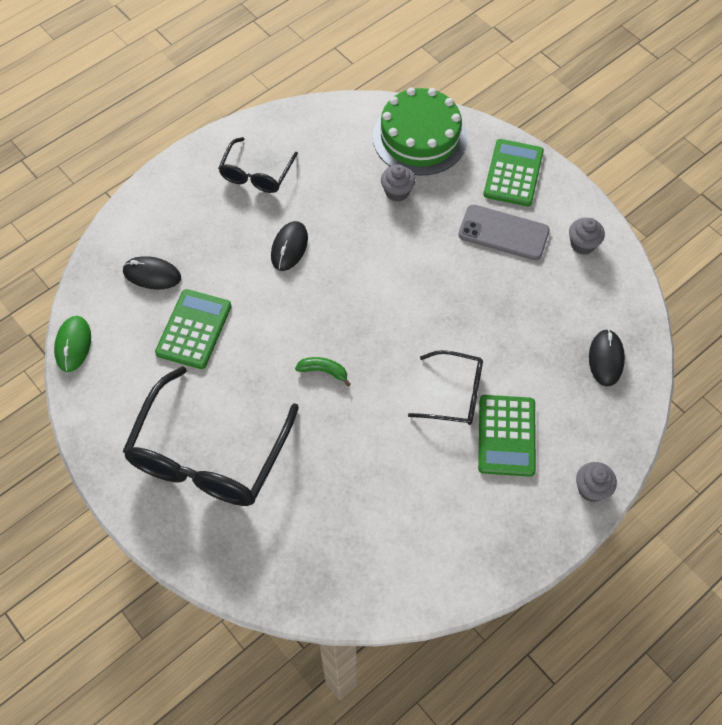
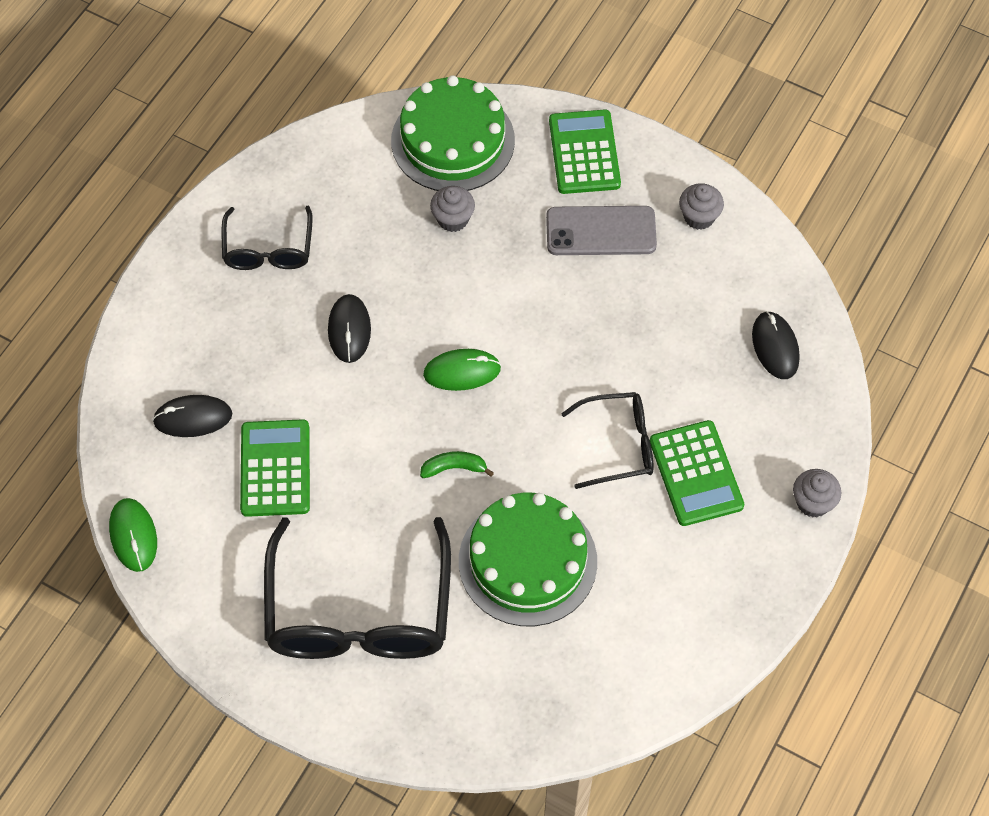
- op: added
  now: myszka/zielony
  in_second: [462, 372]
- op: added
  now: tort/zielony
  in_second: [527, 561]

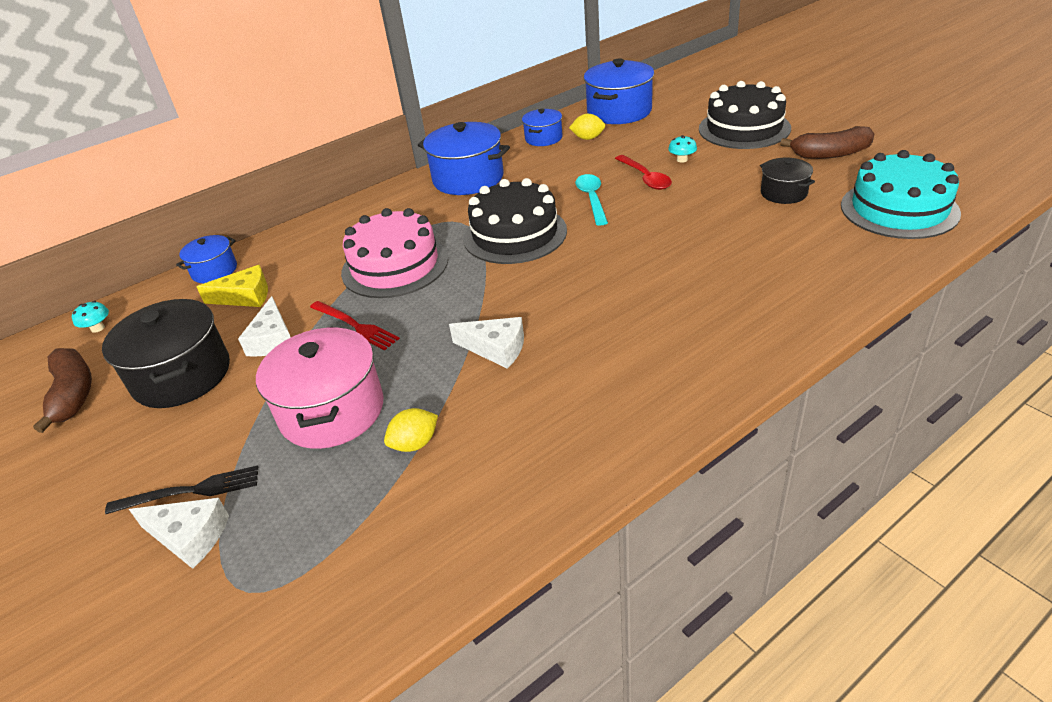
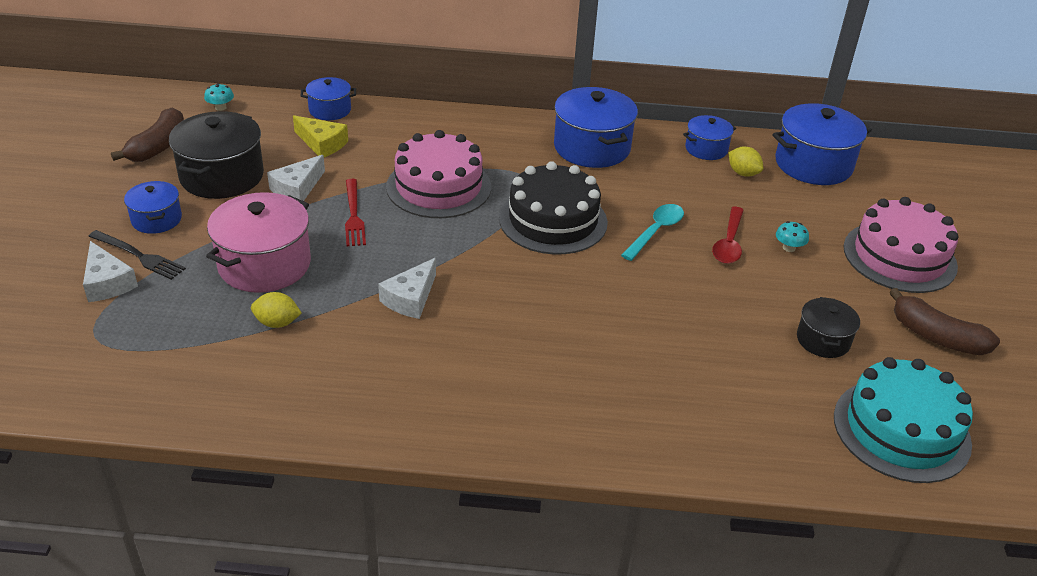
- op: turned
  was: ser/biały
  in_first: [496, 348]
  in_second: [410, 298]
  clockwise: 60
- op: recoloured
  was: tort/czarny
  now: tort/różowy
  in_first: [744, 128]
  in_second: [899, 256]
- op: added
  now: garnek/niebieski
  in_second: [156, 219]

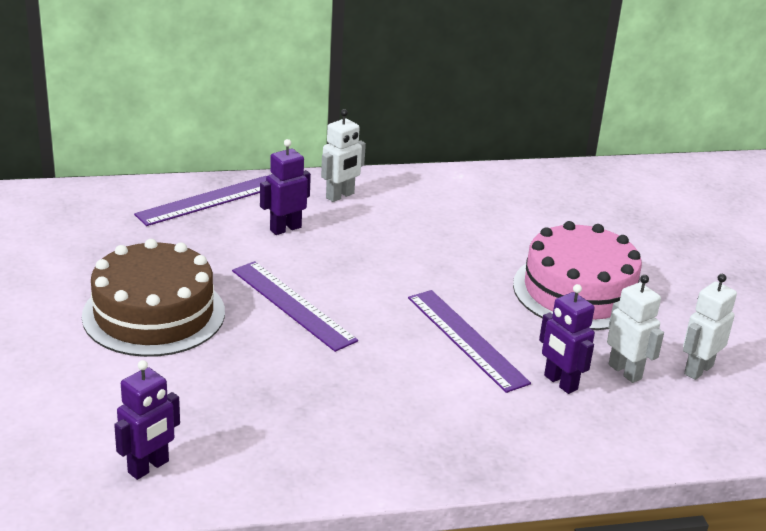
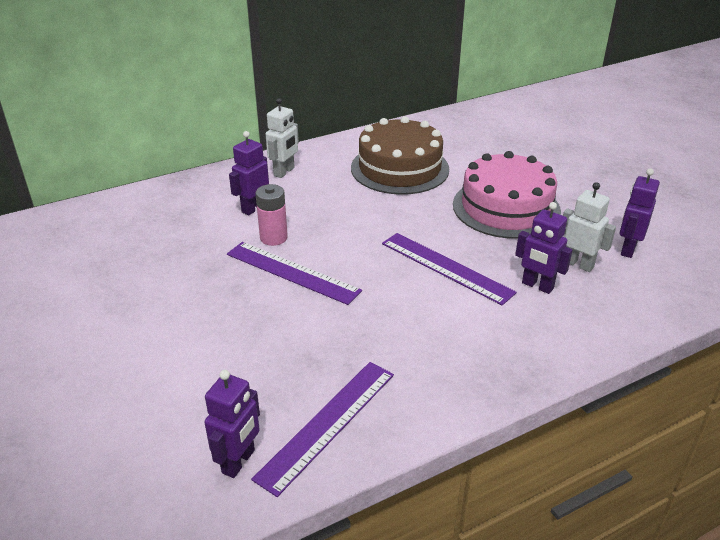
- op: moved
  was: tort/brązowy
  in_first: [154, 314]
  in_second: [399, 168]
- op: moved
  was: linijka/fioletowy
  in_first: [208, 200]
  in_second: [327, 424]
- op: recoloured
  was: robot/biały
  now: robot/fioletowy
  in_first: [698, 370]
  in_second: [628, 249]
- op: added
  now: bateria/różowy
  in_second: [273, 238]

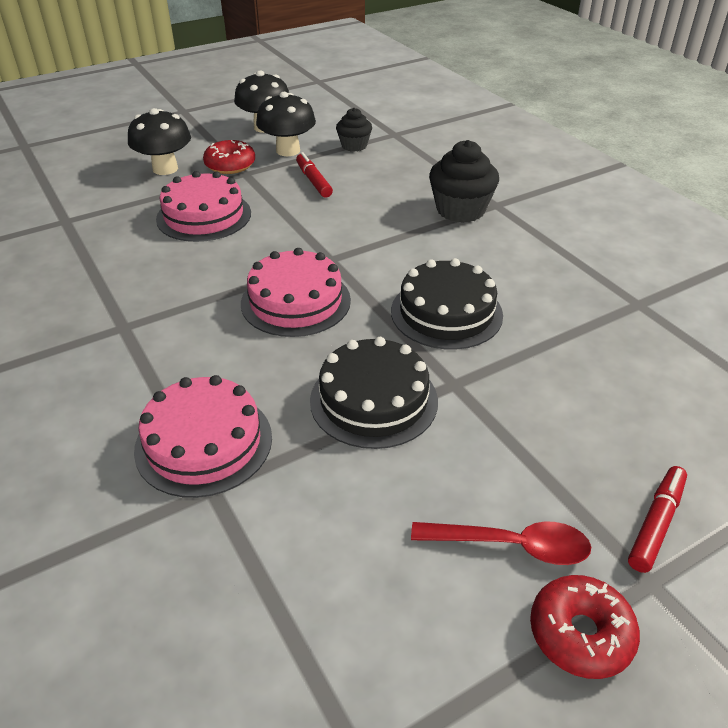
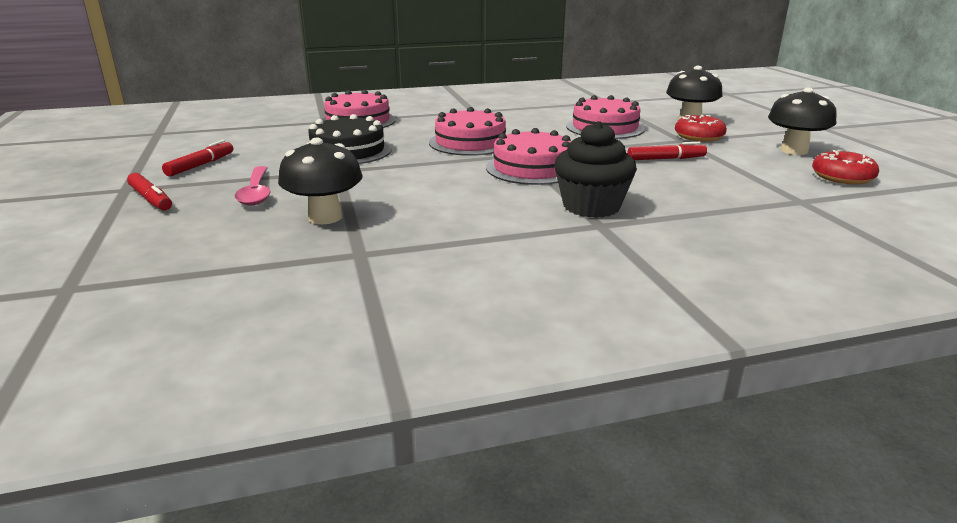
- op: moved
  was: grzyb/czarny
  in_first: [288, 150]
  in_second: [325, 217]
- op: removed
  was: muffinka/czarny
  in_first: [354, 146]
- op: removed
  was: tort/czarny
  in_first: [446, 313]
- op: replaced
  was: łyżka/czerwony
  now: flamaster/czerwony
  in_first: [511, 545]
  in_second: [201, 165]
- op: moved
  was: donut/czerwony
  in_first: [580, 634]
  in_second: [842, 177]
- op: added
  now: łyżka/różowy
  in_second: [256, 192]
- op: added
  now: tort/różowy
  in_second: [532, 168]

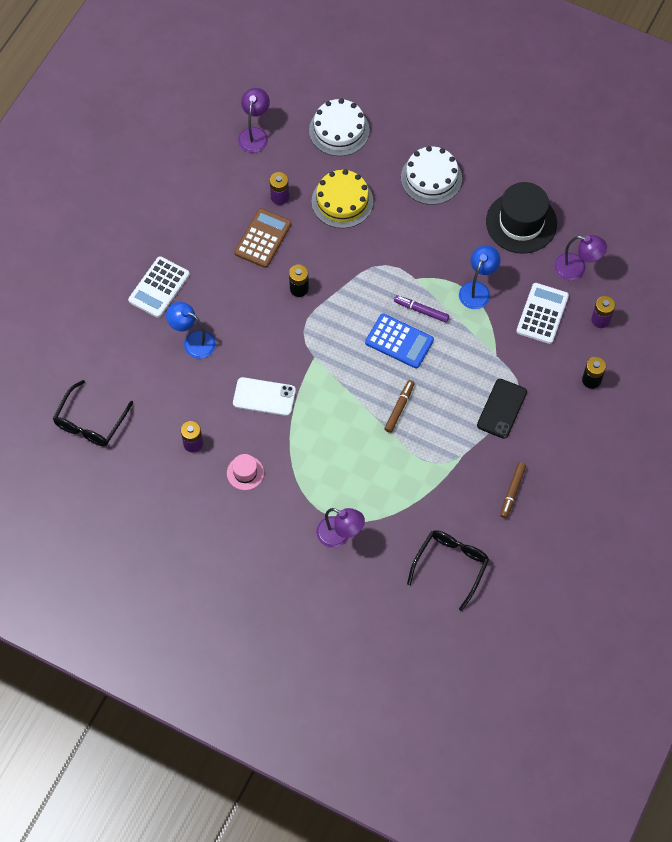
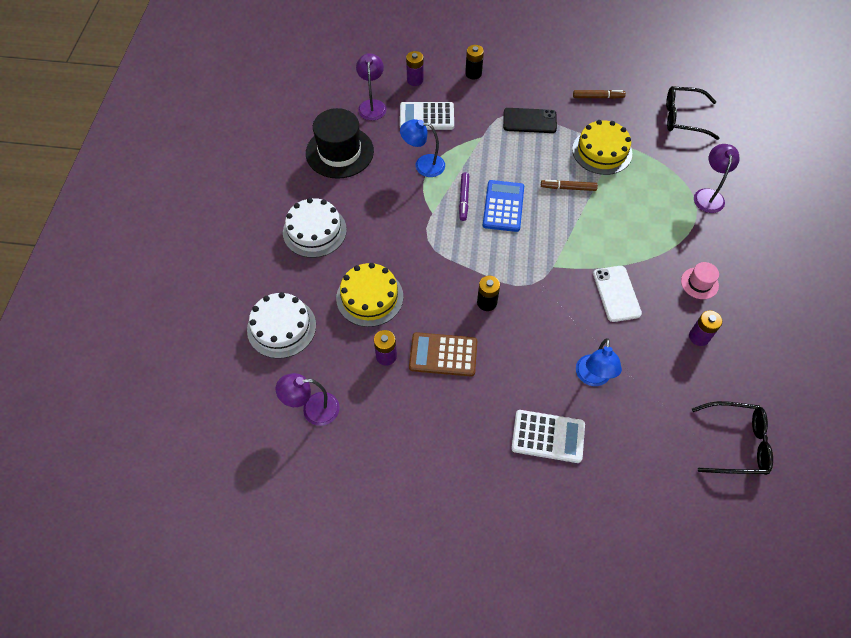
- op: added
  now: tort/żółty
  in_second: [602, 151]

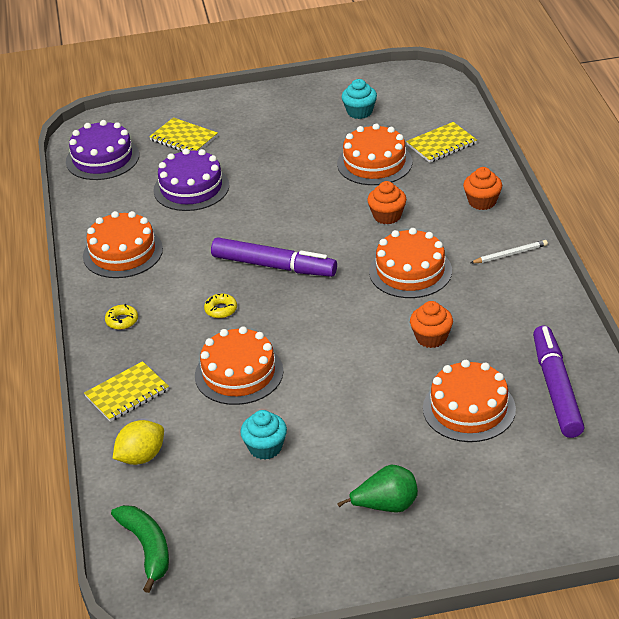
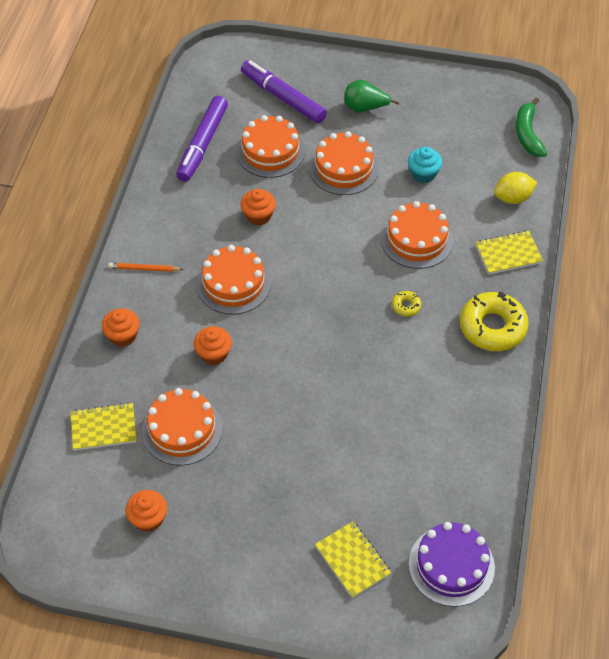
- op: moved
  was: tort/pomarańczowy
  in_first: [122, 252]
  in_second: [343, 168]
- op: resized
  was: donut/żółty
  in_first: [122, 321]
  in_second: [492, 327]
  ratio: 2.27
- op: removed
  was: tort/fioletowy
  in_first: [191, 188]
- op: moved
  was: flamaster/fioletowy
  in_first: [274, 266]
  in_second: [283, 98]
- op: recoloured
  was: muffinka/turkusowy
  now: muffinka/pomarańczowy
  in_first: [359, 112]
  in_second: [148, 518]
- op: recoloured
  was: ołówek/biały
  now: ołówek/pomarańczowy
  in_first: [510, 254]
  in_second: [144, 269]

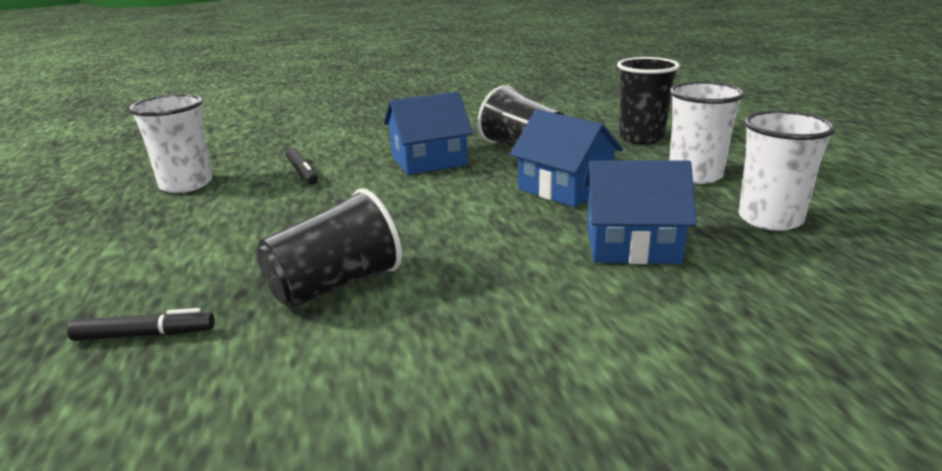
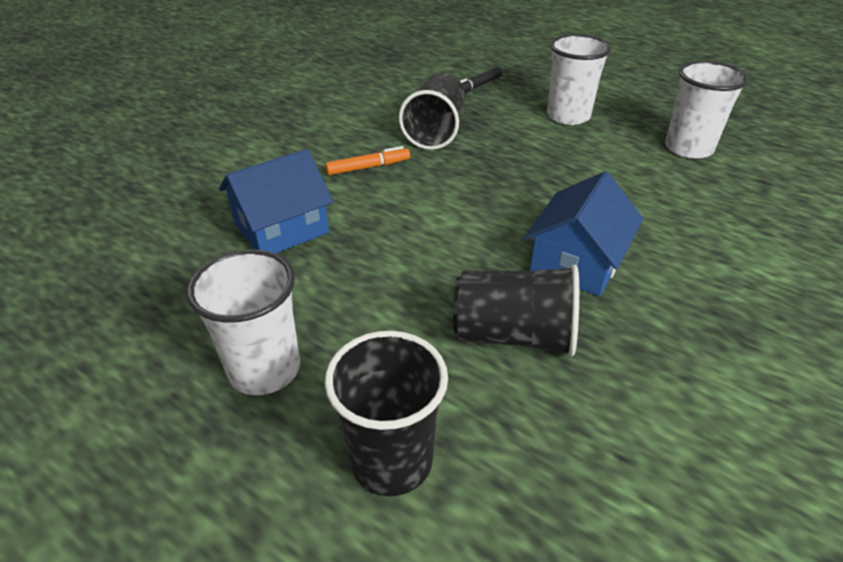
- op: removed
  was: flamaster/czarny
  in_first: [302, 172]
- op: removed
  was: domek/niebieski
  in_first: [565, 188]
- op: moved
  was: szklanka/biały
  in_first: [770, 219]
  in_second: [568, 116]
- op: added
  now: flamaster/pomarańczowy
  in_second: [368, 167]

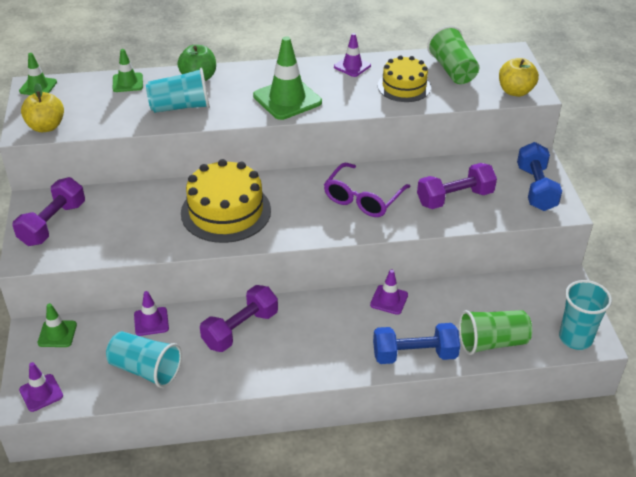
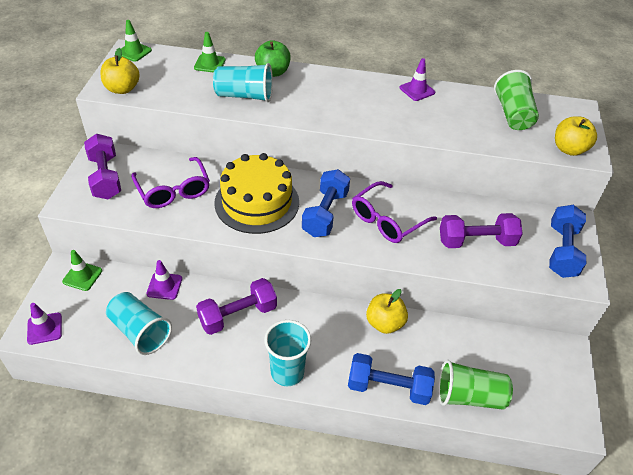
- op: turned
  was: hantel/fioletowy
  in_first: [53, 224]
  in_second: [105, 177]
  clockwise: -60
- op: removed
  was: pachołek/zielony
  in_first: [287, 99]
- op: replaced
  was: pachołek/fioletowy
  now: jabłko/żółty
  in_first: [389, 300]
  in_second: [384, 323]
- op: removed
  was: tort/żółty
  in_first: [404, 86]
- op: moved
  was: szklanka/turkusowy
  in_first: [575, 338]
  in_second: [287, 372]
- op: added
  now: okulary/fioletowy
  in_second: [173, 190]
- op: added
  now: hantel/niebieski
  in_second: [325, 213]

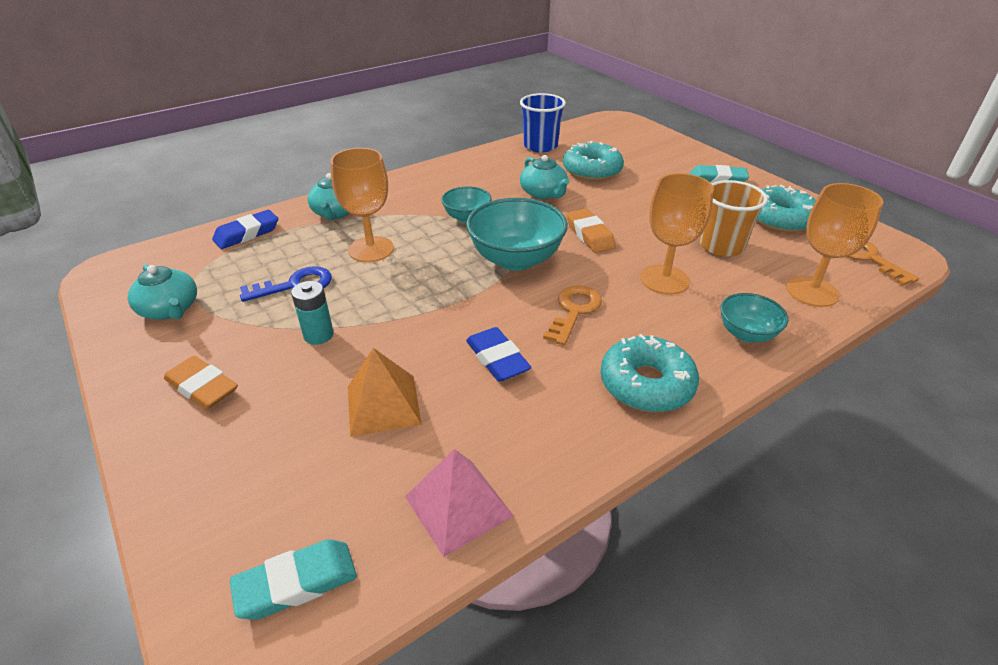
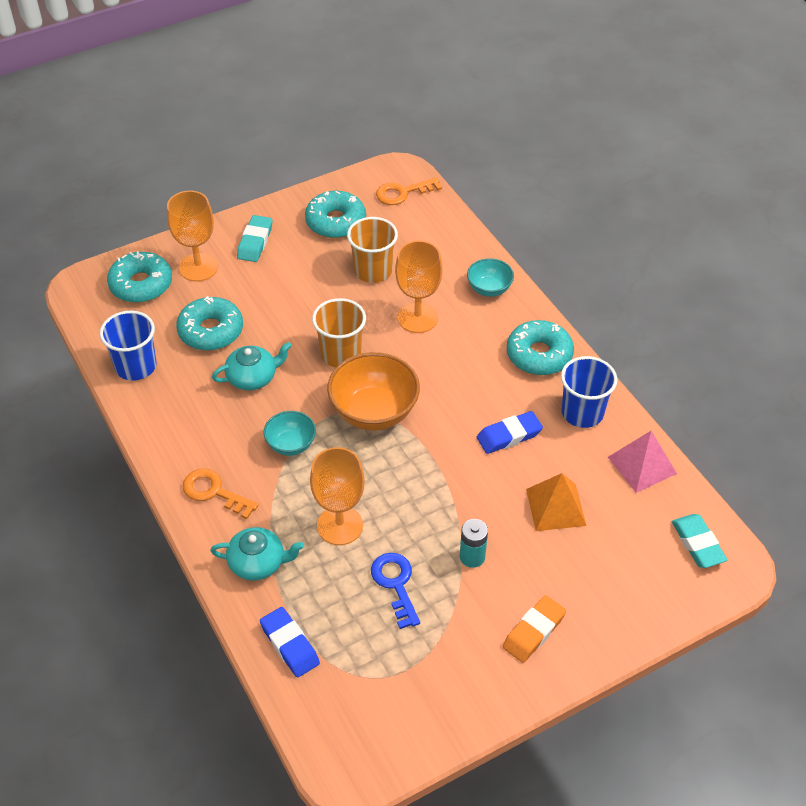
- op: removed
  was: imbryk/turkusowy
  in_first: [170, 309]
- op: recoloured
  was: miska/turkusowy
  now: miska/pomarańczowy
  in_first: [516, 259]
  in_second: [374, 412]
- op: moved
  was: klucz/pomarańczowy
  in_first: [574, 311]
  in_second: [214, 492]
- op: replaced
  was: gumka do mazania/pomarańczowy
  now: szklanka/pomarańczowy
  in_first: [589, 235]
  in_second: [340, 354]
- op: moved
  was: kielich/pomarańczowy
  in_first: [812, 291]
  in_second: [198, 267]
- op: added
  now: donut/turkusowy
  in_second: [141, 284]
- op: added
  now: szklanka/niebieski
  in_second: [582, 412]

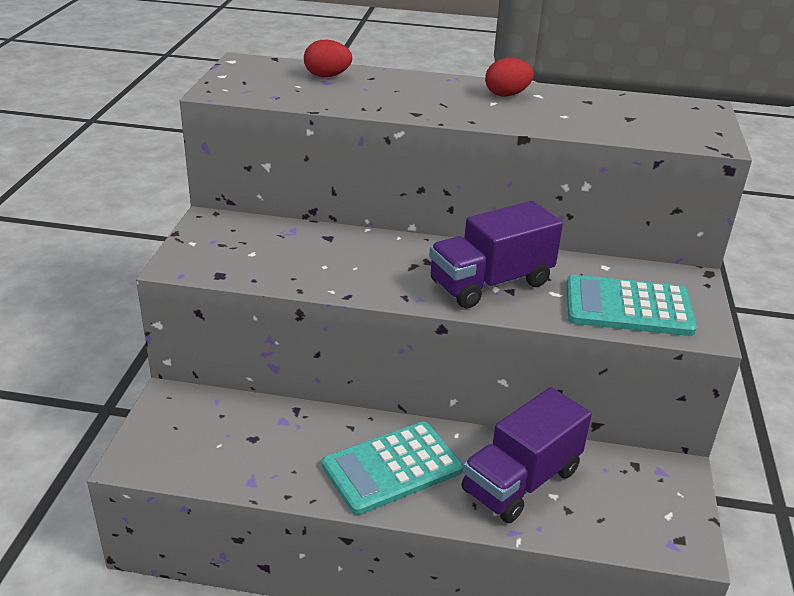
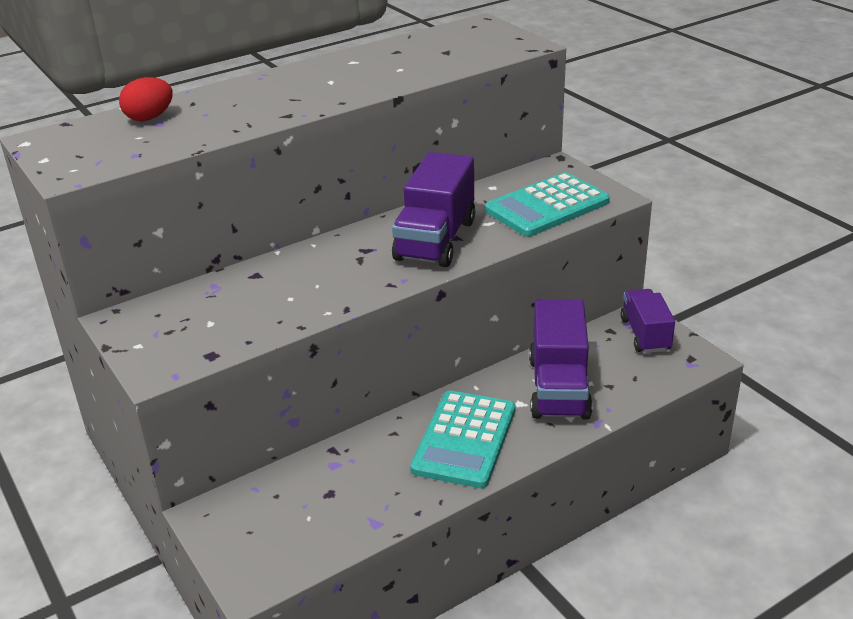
- op: removed
  was: jajko/czerwony
  in_first: [507, 95]
- op: added
  now: ciężarówka/fioletowy
  in_second: [645, 335]

